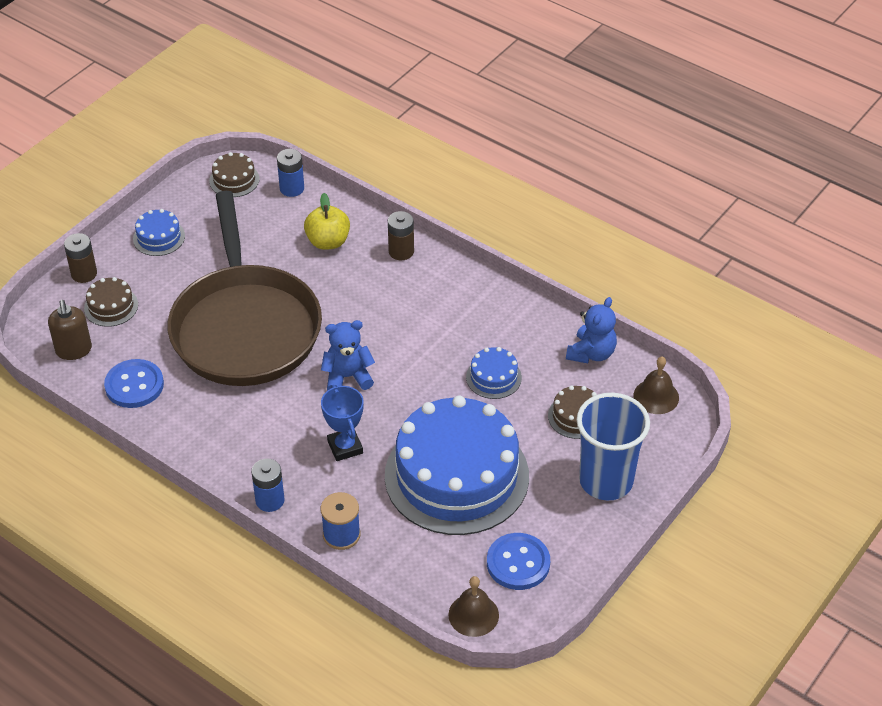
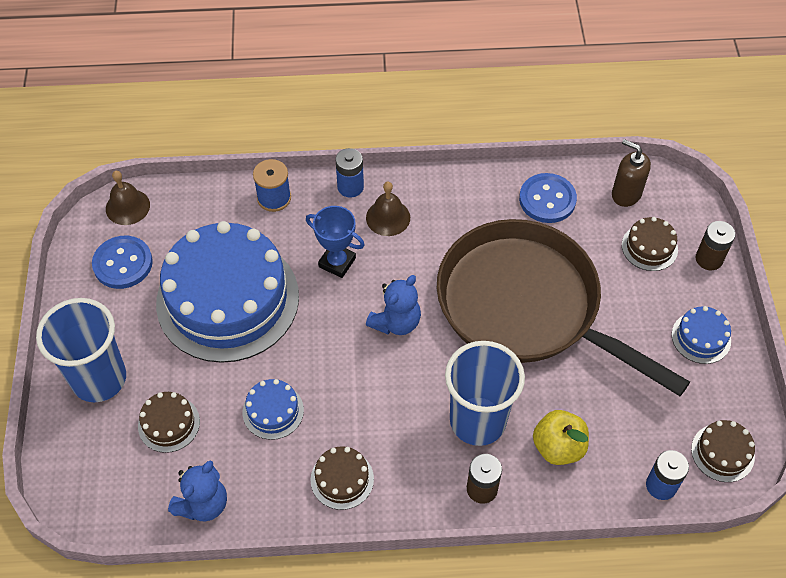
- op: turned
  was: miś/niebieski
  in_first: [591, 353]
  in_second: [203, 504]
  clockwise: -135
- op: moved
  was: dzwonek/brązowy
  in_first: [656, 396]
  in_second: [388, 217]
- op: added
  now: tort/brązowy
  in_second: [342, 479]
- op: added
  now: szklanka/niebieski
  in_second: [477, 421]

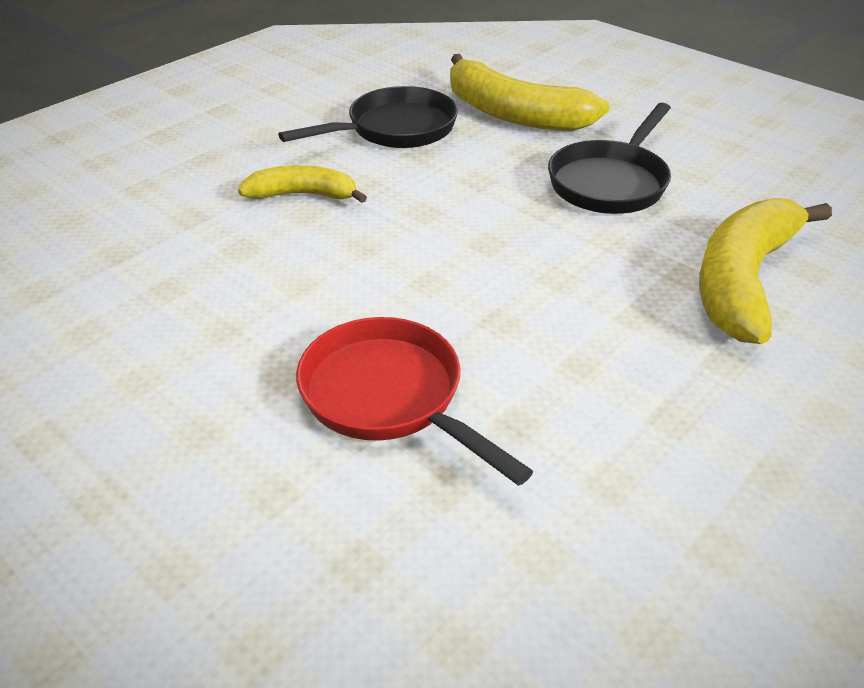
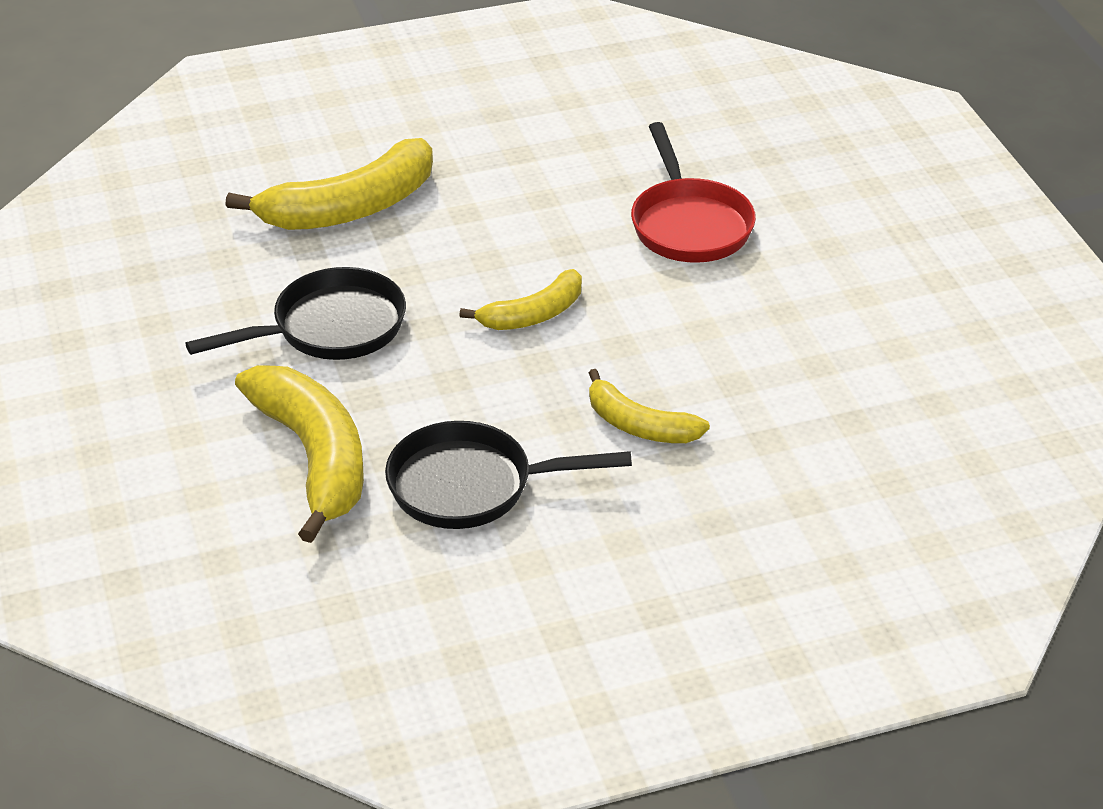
- op: added
  now: banan/żółty
  in_second: [533, 314]

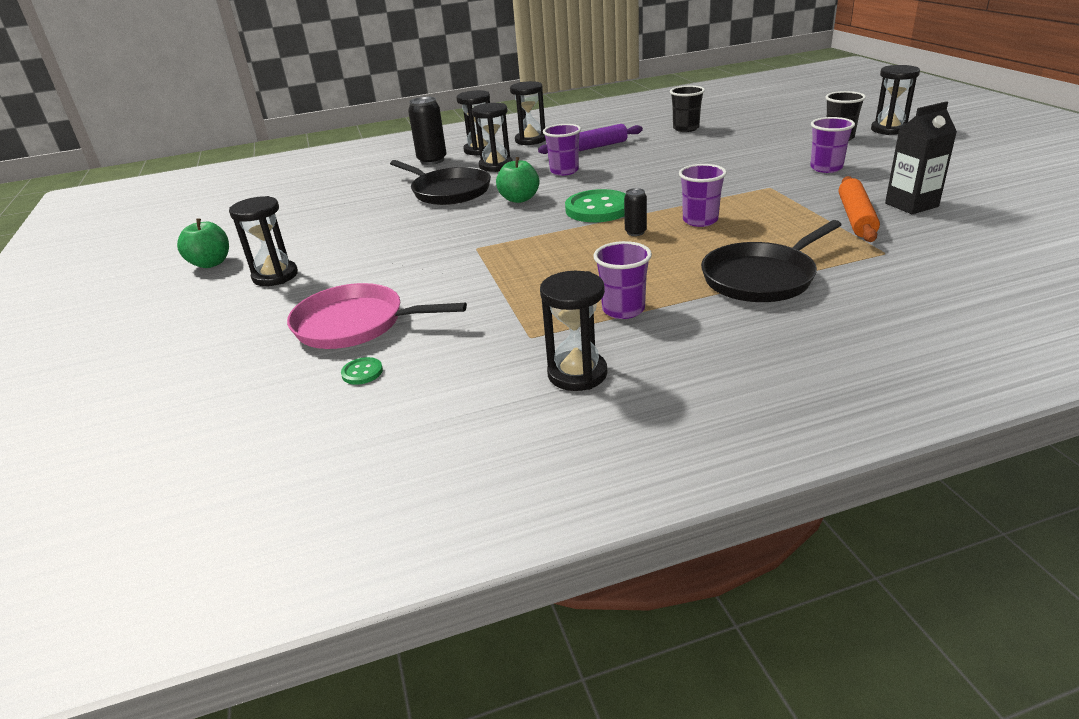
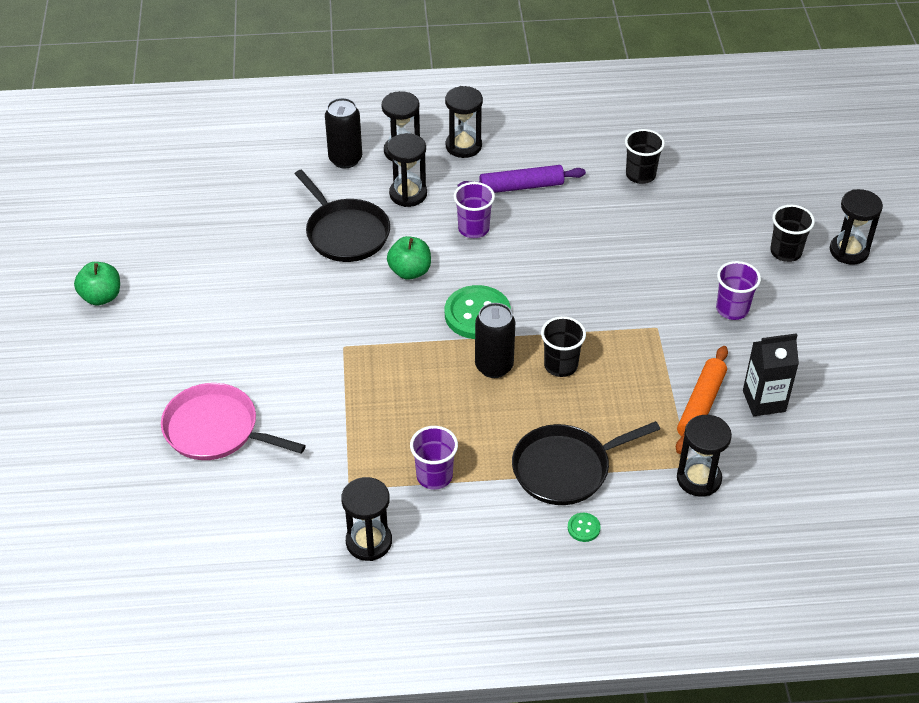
- op: moved
  was: klepsydra/czarny
  in_first: [275, 276]
  in_second: [698, 479]
- op: moved
  was: guzik/zielony
  in_first: [362, 372]
  in_second: [583, 528]
- op: resized
  was: puszka/czarny
  in_first: [635, 232]
  in_second: [494, 366]
  ratio: 1.84
- op: recoloured
  was: szklanka/fioletowy
  now: szklanka/czarny
  in_first: [700, 220]
  in_second: [560, 365]

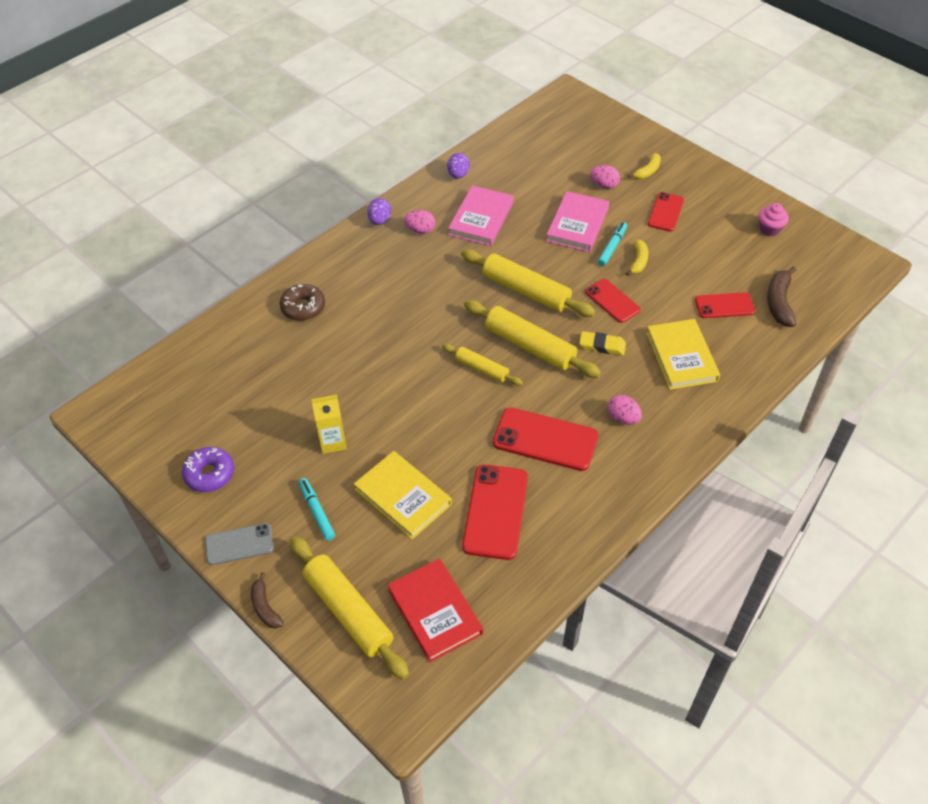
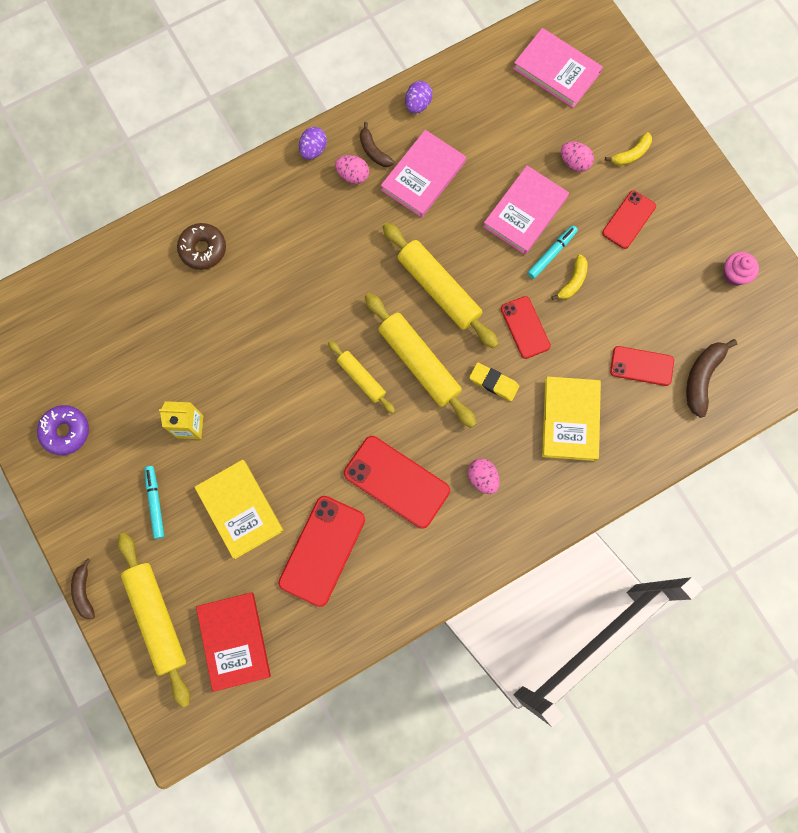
- op: removed
  was: telefon/szary
  in_first: [239, 544]
- op: added
  now: banan/brązowy
  in_second: [373, 151]
- op: added
  now: książka/różowy
  in_second: [556, 70]

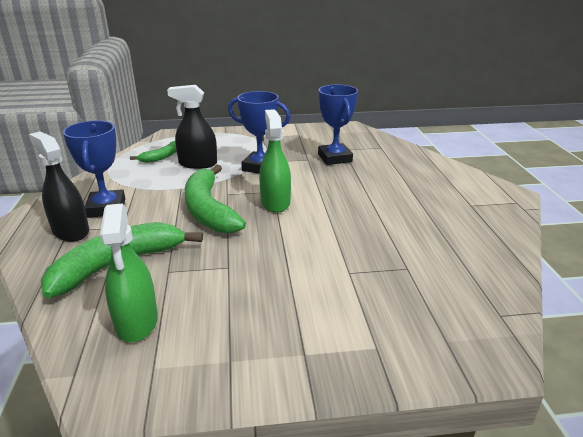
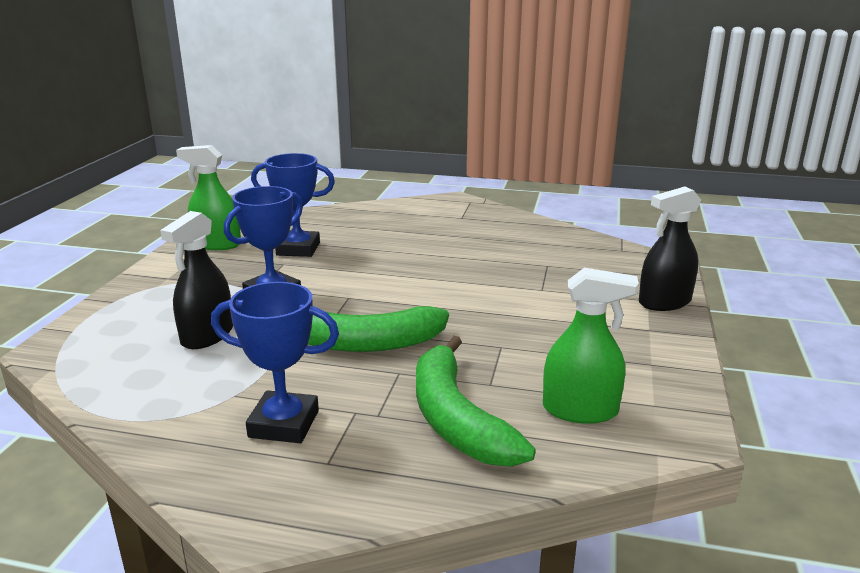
- op: moved
  was: spryskiwacz/czarny
  in_first: [70, 231]
  in_second: [664, 302]
- op: removed
  was: banan/zielony
  in_first: [161, 157]
- op: moved
  was: spryskiwacz/zielony
  in_first: [275, 202]
  in_second: [217, 244]

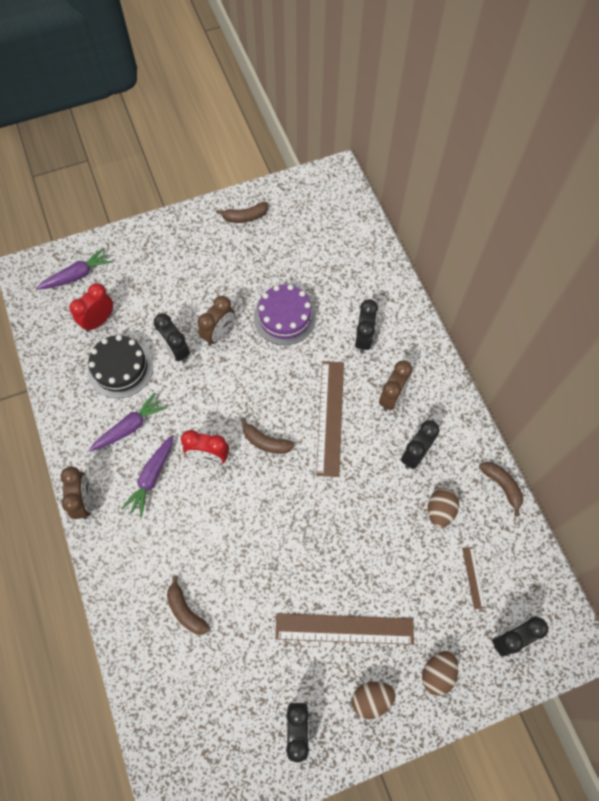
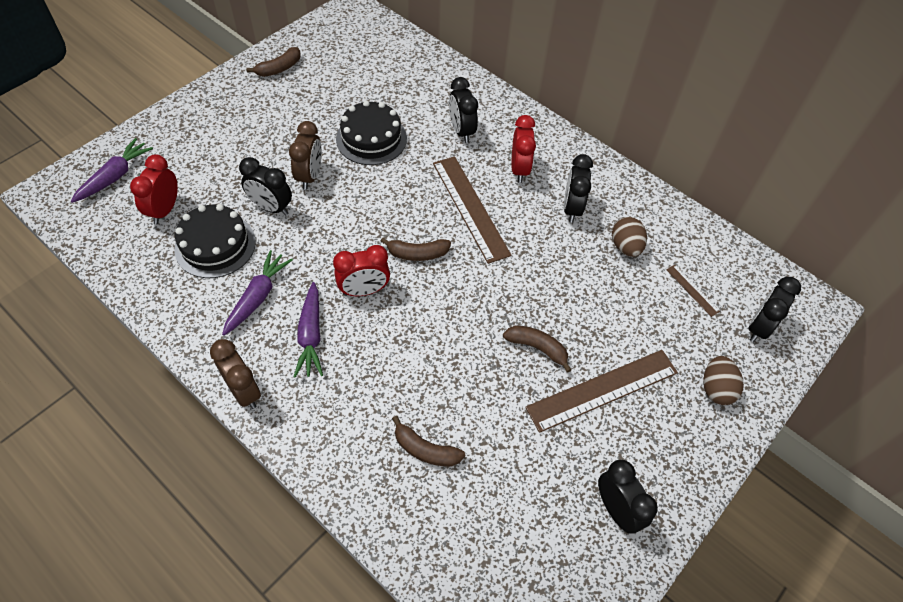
- op: recoloured
  was: tort/fioletowy
  now: tort/czarny
  in_first: [285, 317]
  in_second: [371, 139]
- op: removed
  was: jajko/brązowy
  in_first: [371, 699]
- op: recoloured
  was: budzik/brązowy
  now: budzik/czerwony
  in_first: [392, 397]
  in_second: [519, 169]
- op: moved
  was: banan/brązowy
  in_first: [502, 486]
  in_second: [537, 348]

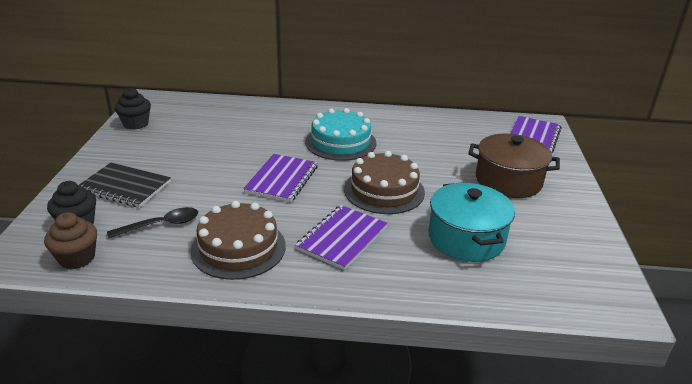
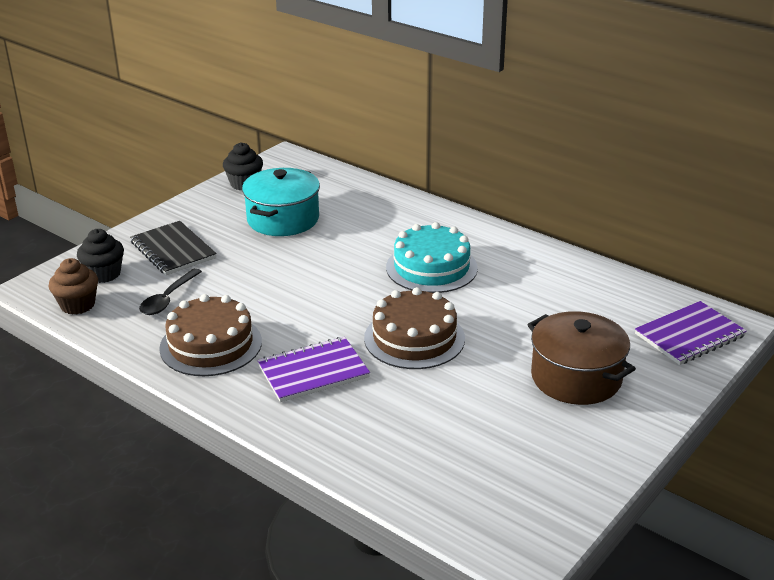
- op: turned
  was: łyżka/czarny
  in_first: [161, 225]
  in_second: [168, 299]
  clockwise: 105
- op: removed
  was: zeszyt/fioletowy
  in_first: [281, 179]
- op: moved
  was: garnek/turkusowy
  in_first: [466, 238]
  in_second: [283, 219]

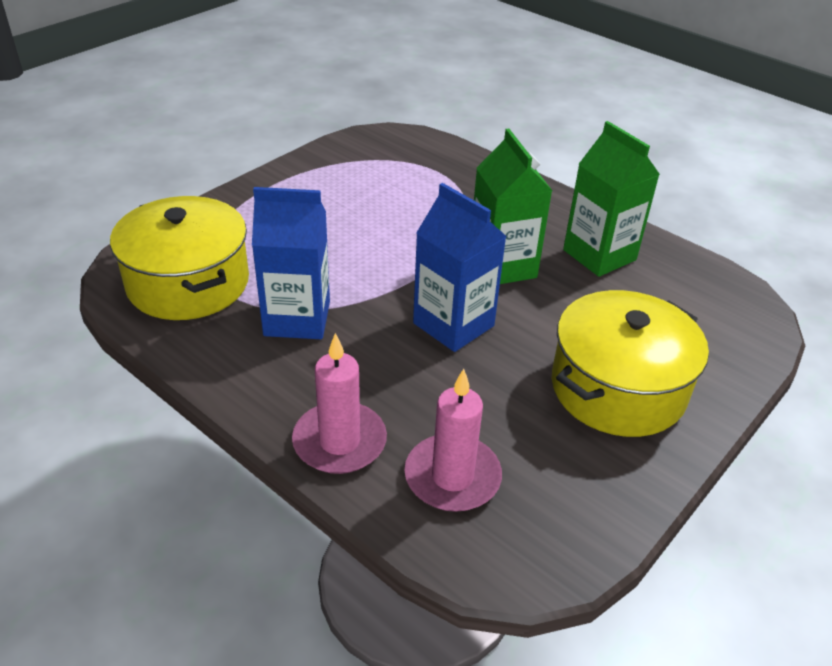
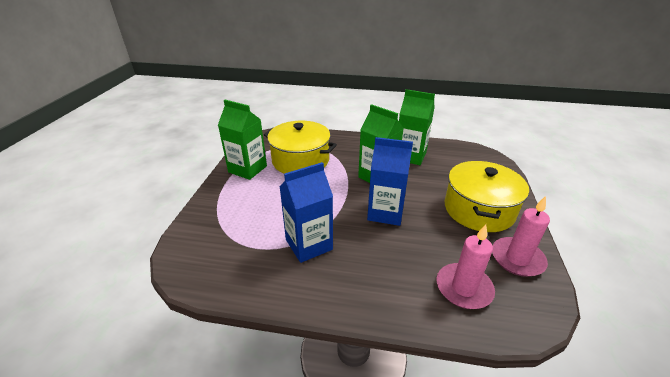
- op: moved
  was: garnek/żółty
  in_first: [188, 283]
  in_second: [300, 160]
- op: moved
  was: świeca/różowy
  in_first: [339, 441]
  in_second: [517, 259]
- op: added
  now: karton mleka/zielony
  in_second: [247, 169]

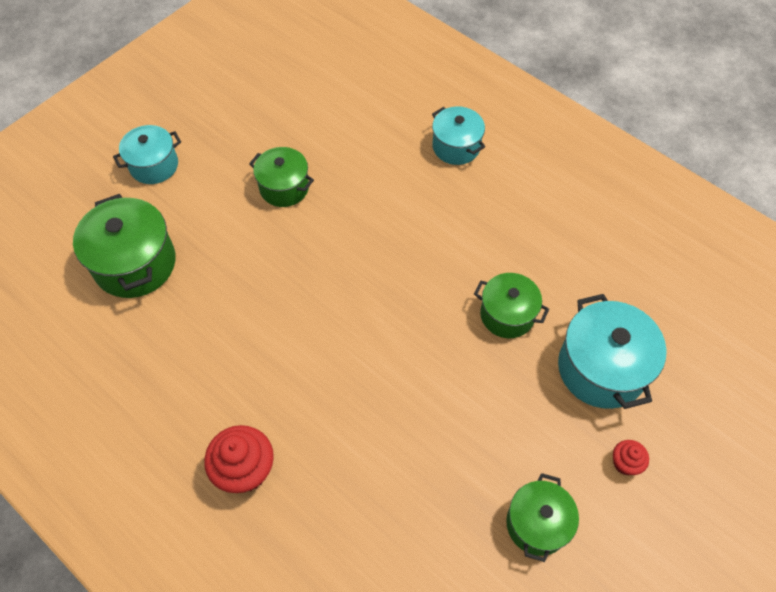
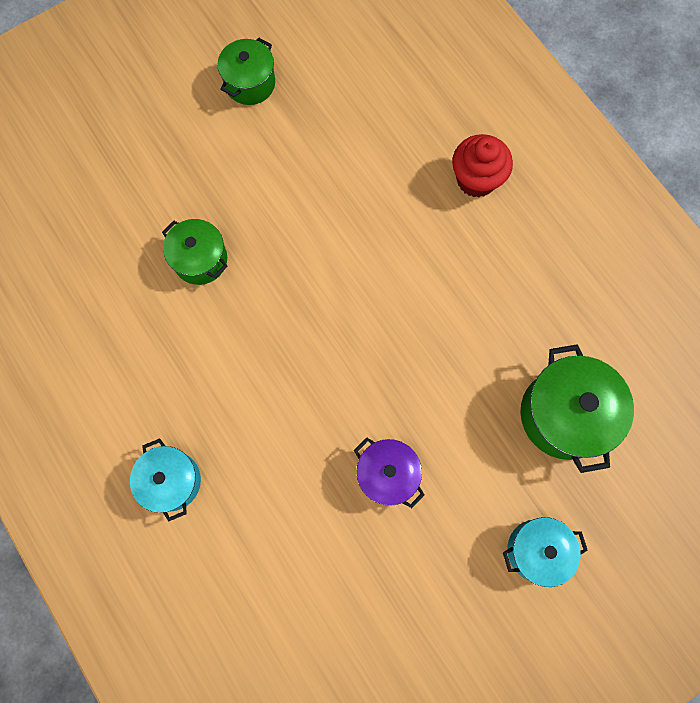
- op: recoloured
  was: garnek/zielony
  now: garnek/fioletowy
  in_first: [284, 187]
  in_second: [387, 474]
- op: removed
  was: garnek/turkusowy
  in_first: [601, 368]
- op: removed
  was: muffinka/czerwony
  in_first: [625, 463]

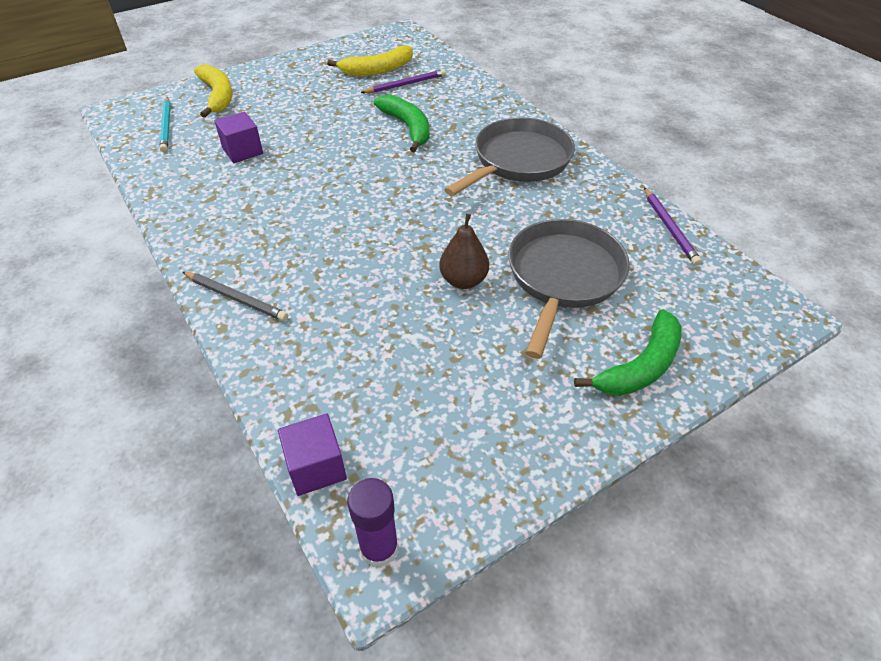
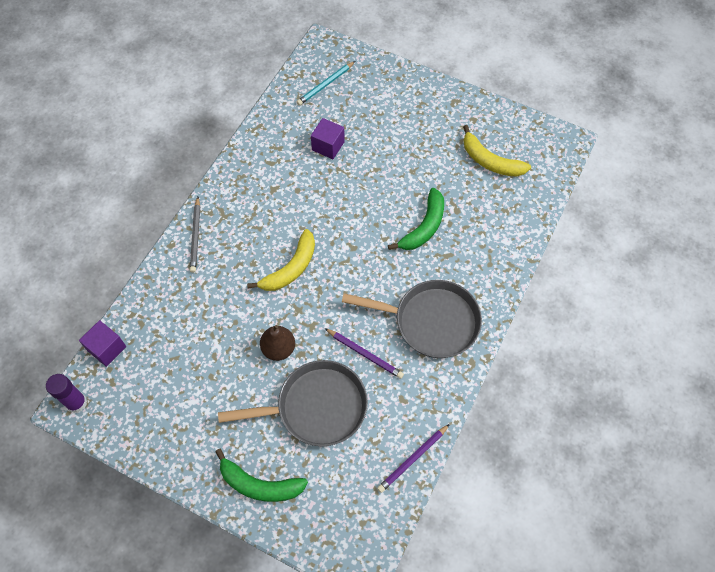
- op: moved
  was: banan/żółty
  in_first: [218, 96]
  in_second: [291, 268]
- op: moved
  was: ołówek/fioletowy
  in_first: [405, 84]
  in_second: [364, 354]

